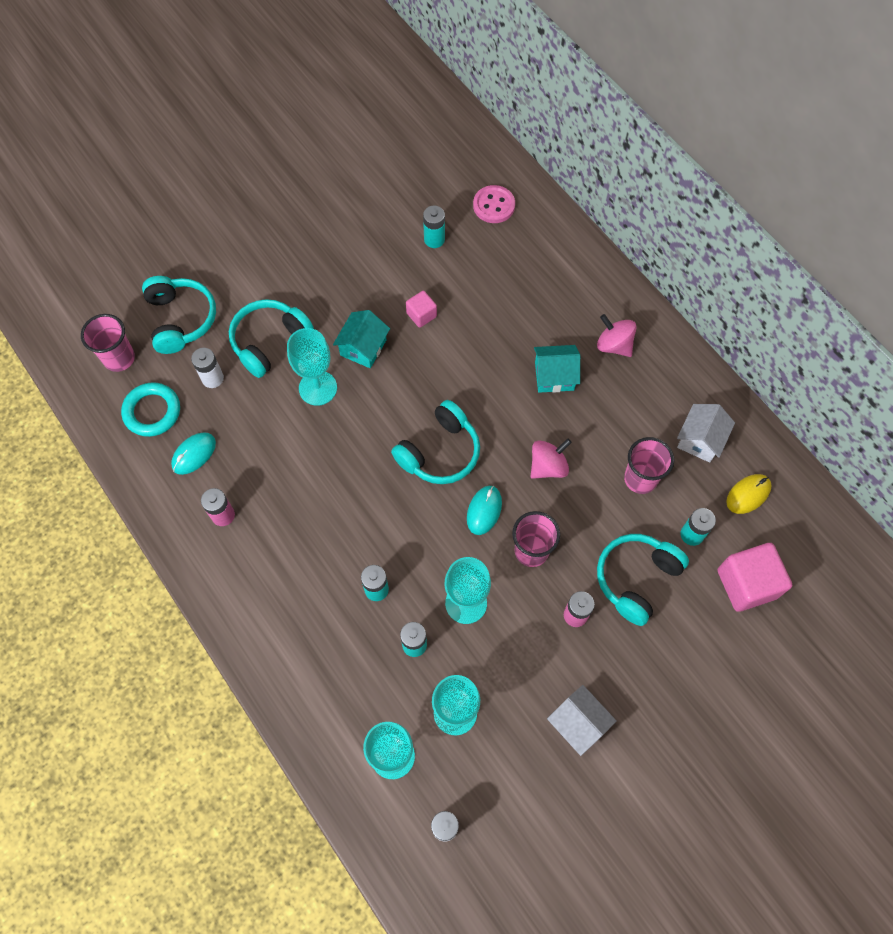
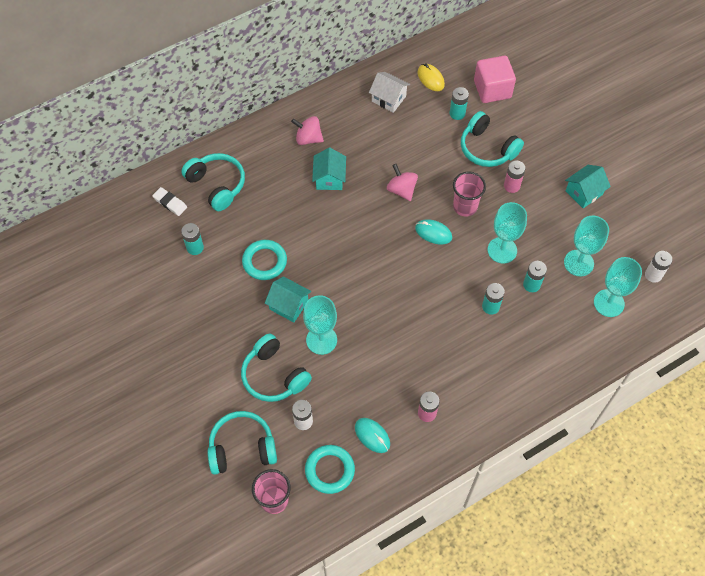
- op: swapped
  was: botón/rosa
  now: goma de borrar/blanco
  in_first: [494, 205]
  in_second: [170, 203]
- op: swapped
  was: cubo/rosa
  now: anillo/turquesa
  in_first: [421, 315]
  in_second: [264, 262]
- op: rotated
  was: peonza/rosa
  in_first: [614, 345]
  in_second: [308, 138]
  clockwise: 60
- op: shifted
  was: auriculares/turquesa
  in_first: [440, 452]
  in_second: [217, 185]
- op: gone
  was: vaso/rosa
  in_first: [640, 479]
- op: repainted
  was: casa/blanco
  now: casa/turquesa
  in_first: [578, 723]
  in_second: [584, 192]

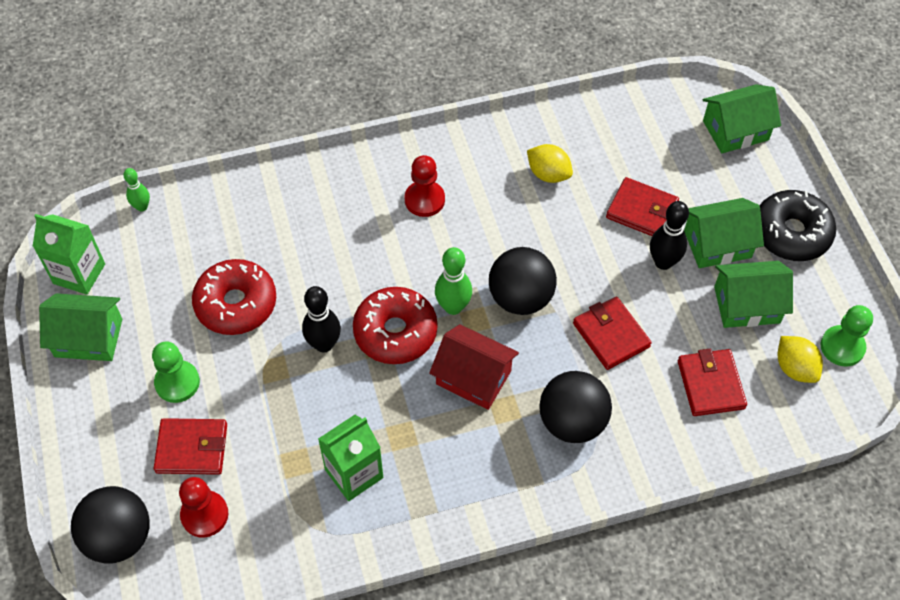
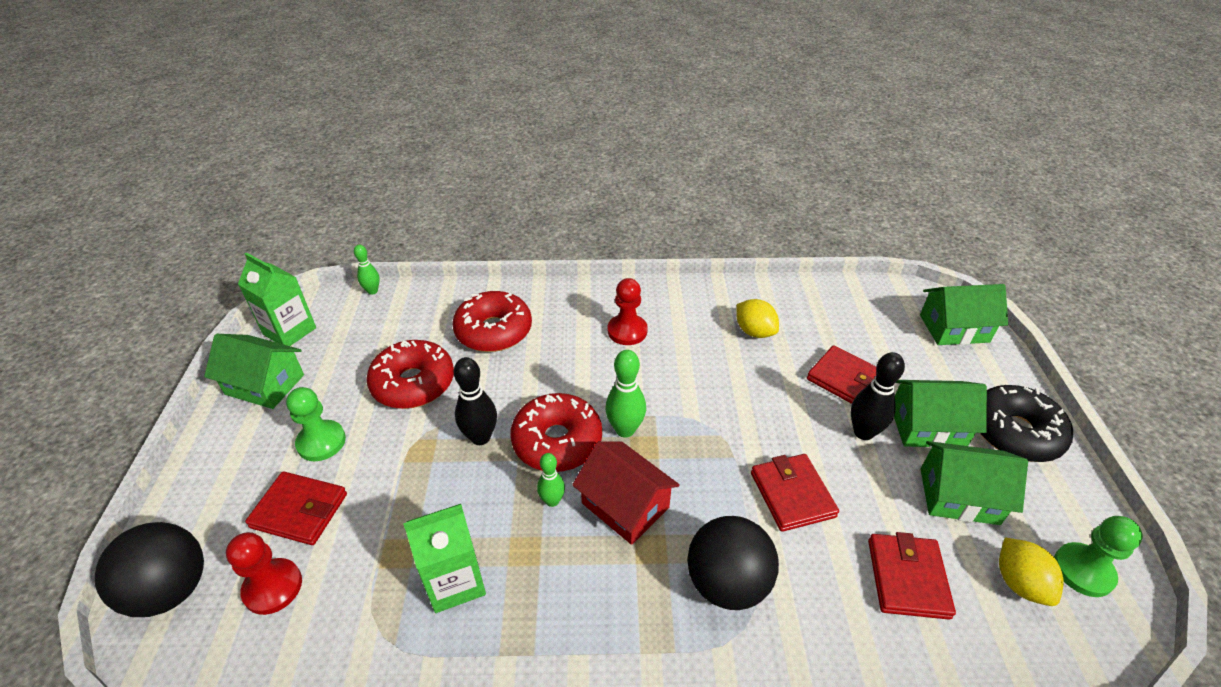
- op: gone
  was: pelota/negro
  in_first: [520, 298]
- op: new
  now: rosquilla/rojo
  in_second: [494, 331]
- op: new
  now: bolo/verde
  in_second: [552, 501]

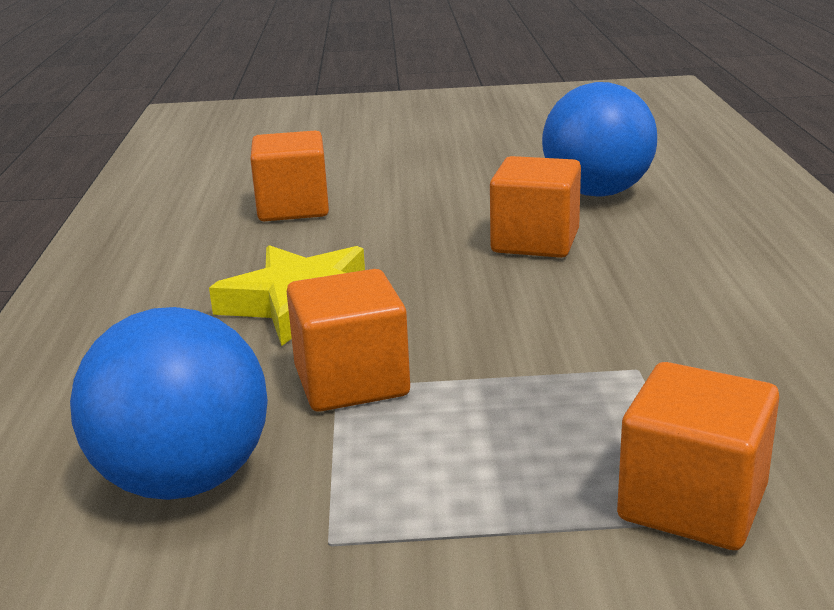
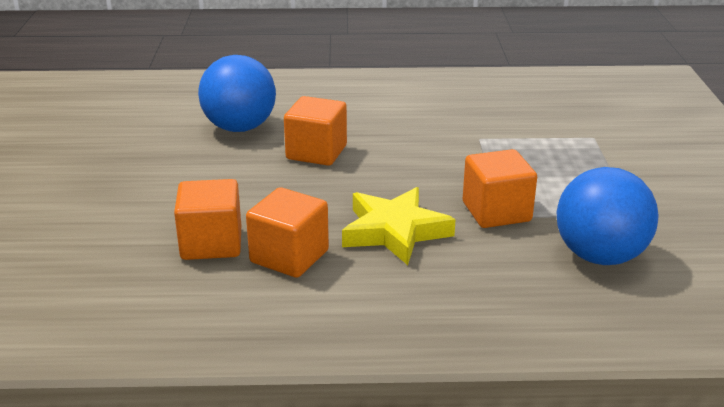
- op: shifted
  was: cubo/naranja
  in_first: [692, 503]
  in_second: [289, 256]

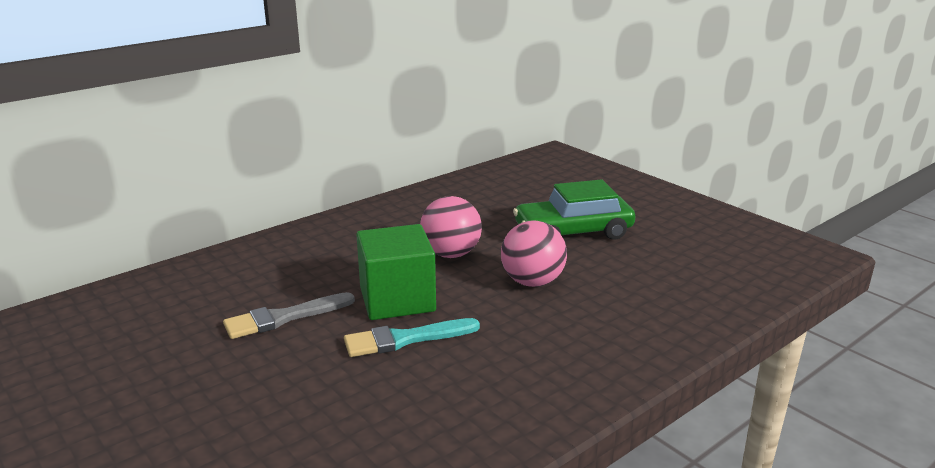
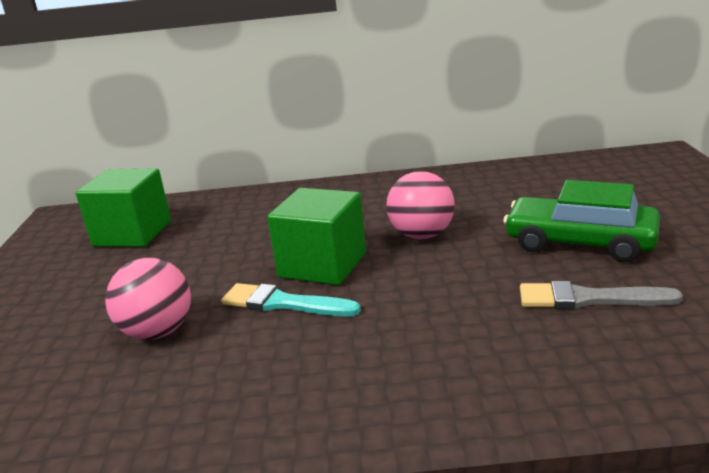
- op: shifted
  was: pelota/rosa
  in_first: [532, 282]
  in_second: [158, 332]
- op: shifted
  was: pincel/gris
  in_first: [283, 318]
  in_second: [588, 299]
- op: new
  now: cubo/verde
  in_second: [132, 233]

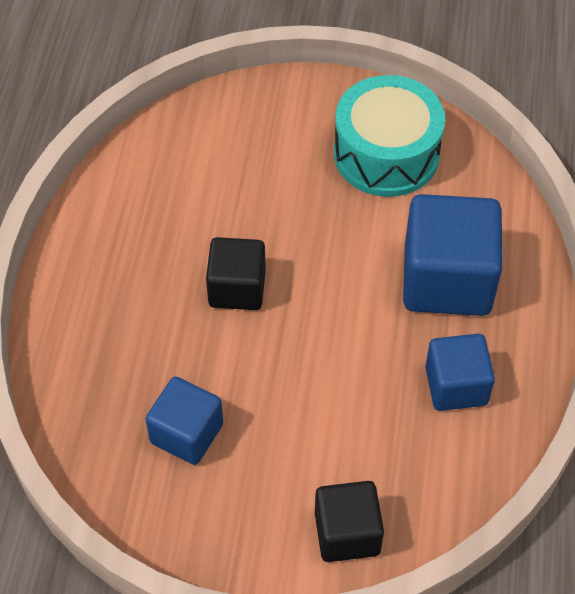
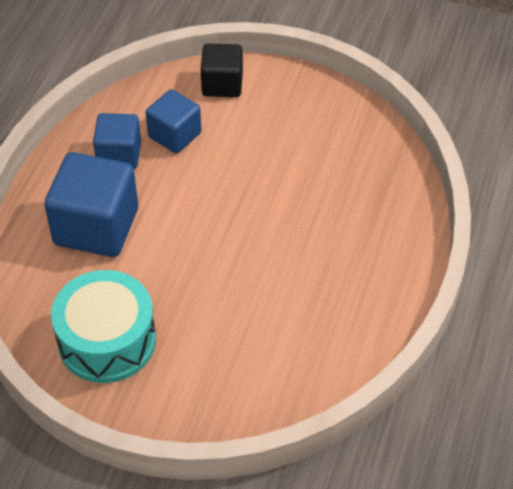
- op: gone
  was: cubo/negro
  in_first: [237, 288]
- op: shifted
  was: cubo/azul
  in_first: [187, 433]
  in_second: [174, 135]

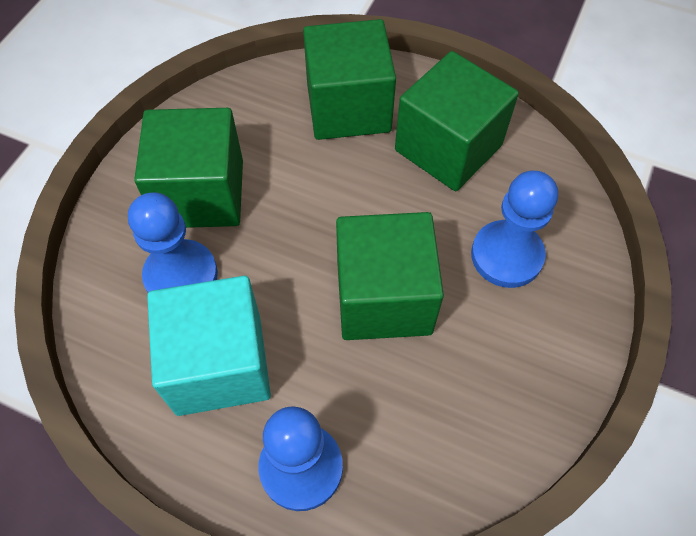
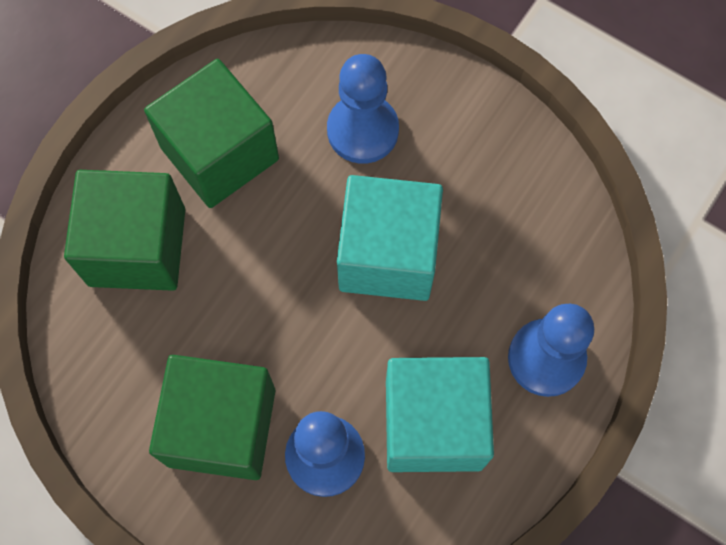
- op: repainted
  was: cubo/verde
  now: cubo/turquesa
  in_first: [384, 298]
  in_second: [388, 254]

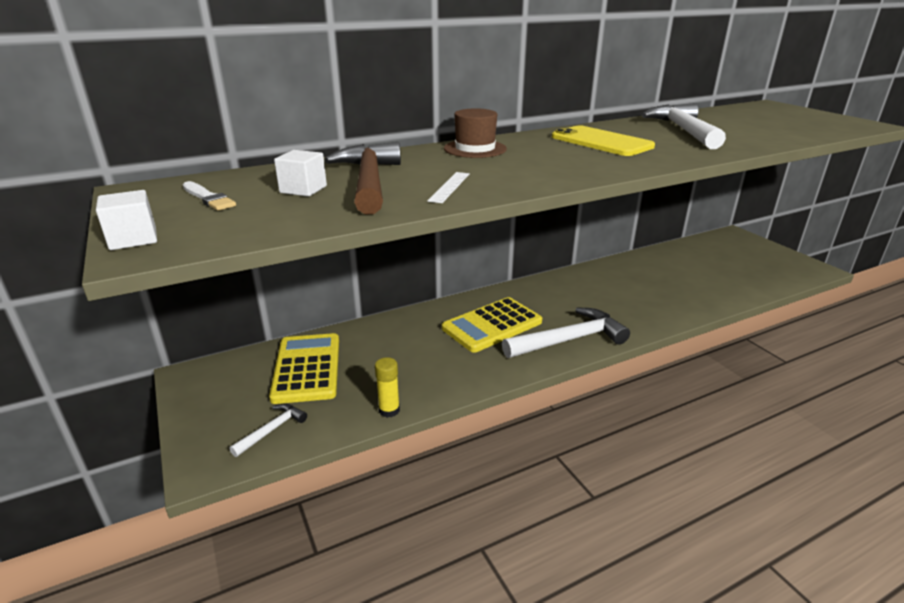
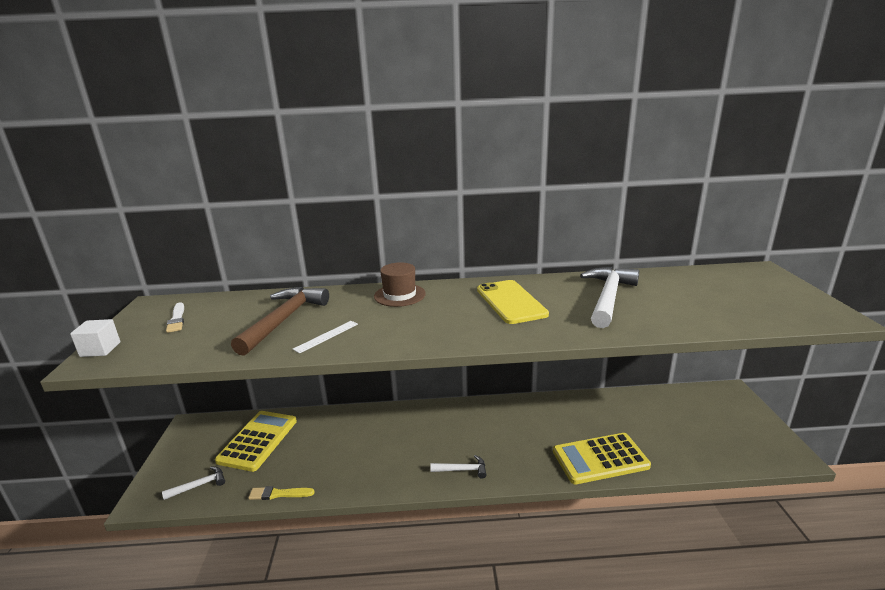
- op: gone
  was: cubo/blanco
  in_first: [303, 189]
- op: shifted
  was: calculadora/amarillo
  in_first: [492, 325]
  in_second: [600, 459]
- op: scaled
  was: martillo/blanco
  in_first: [569, 340]
  in_second: [462, 470]
  ratio: 0.5
- op: swapped
  was: barra de pegamento/amarillo
  now: pincel/amarillo
  in_first: [389, 410]
  in_second: [279, 494]

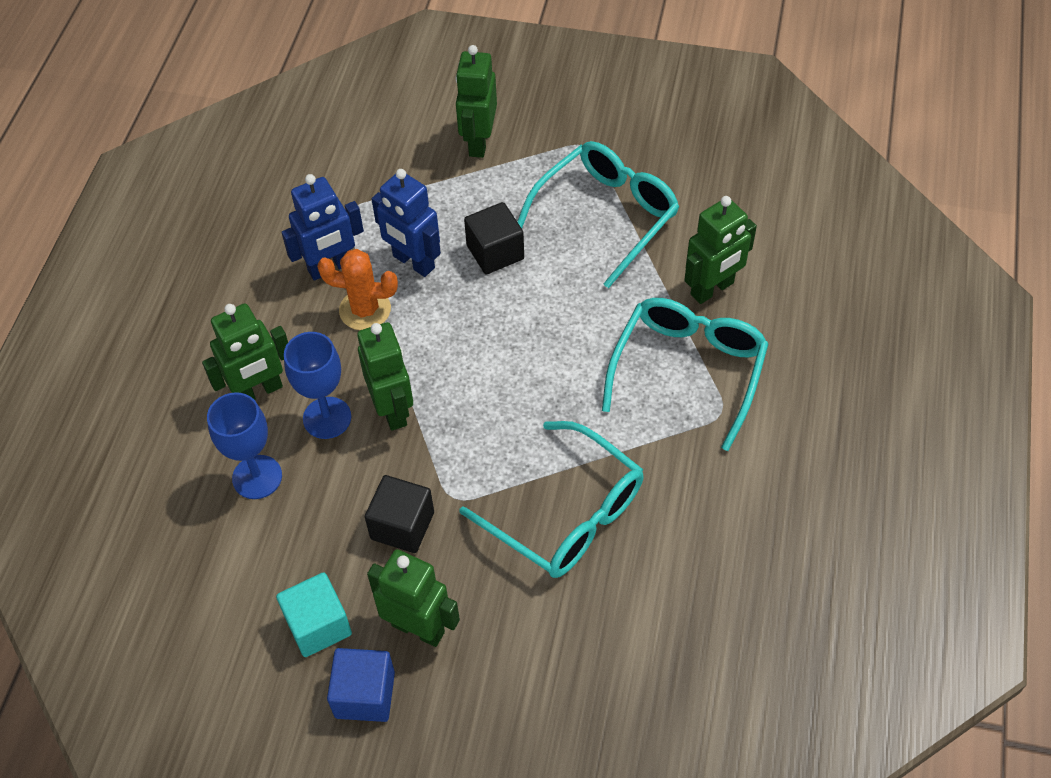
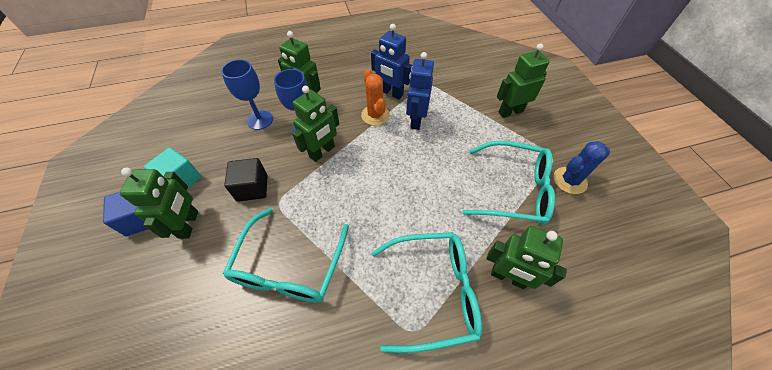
- op: gone
  was: cubo/negro
  in_first: [495, 252]
- op: new
  now: cactus/azul
  in_second: [569, 180]

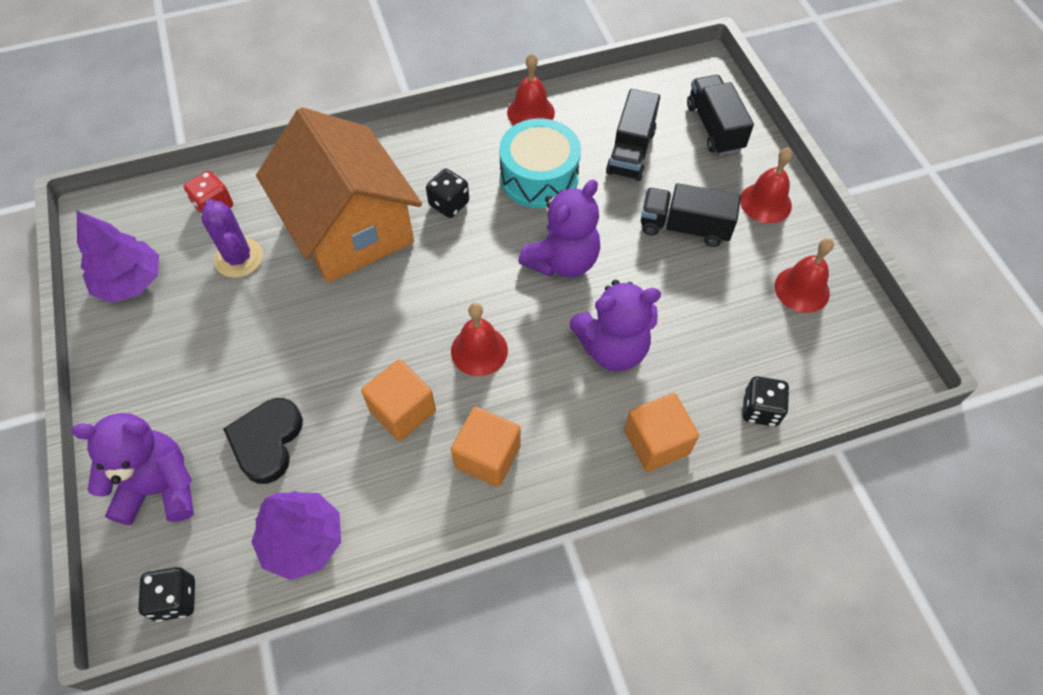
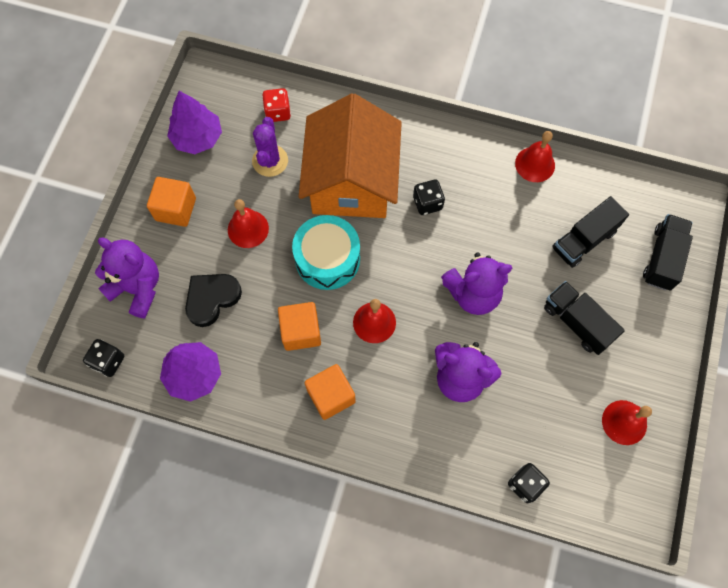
- op: shifted
  was: tambor/turquesa
  in_first: [539, 177]
  in_second: [327, 259]
- op: shifted
  was: campana/rojo
  in_first: [765, 203]
  in_second: [248, 229]
- op: shifted
  was: cubo/naranja
  in_first: [656, 442]
  in_second: [176, 209]

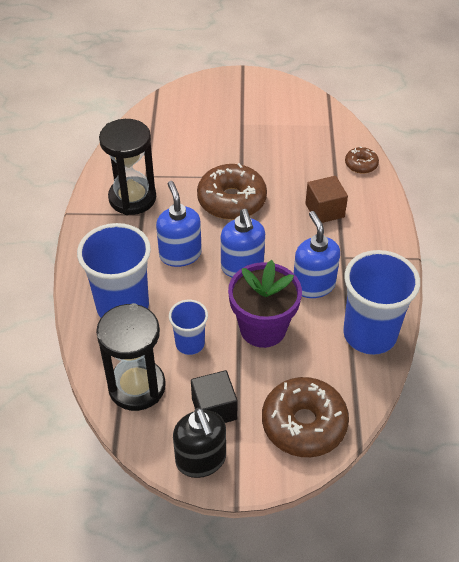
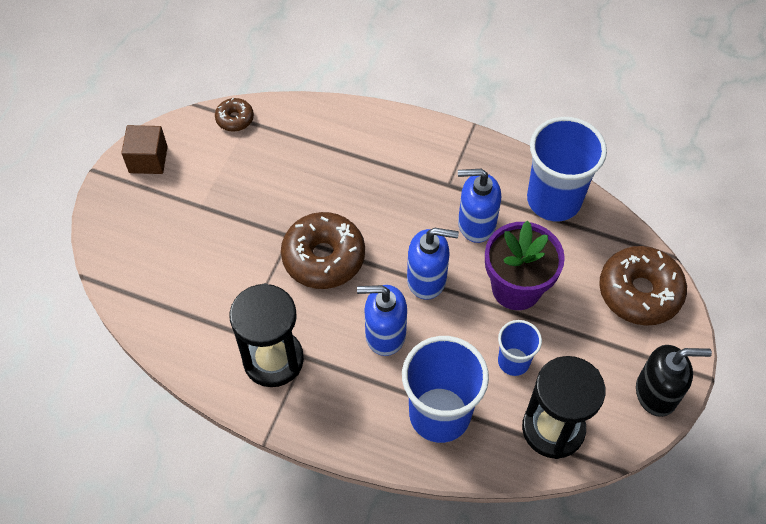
- op: shifted
  was: rosquilla/marrón
  in_first: [361, 164]
  in_second: [235, 119]
- op: shifted
  was: cubo/marrón
  in_first: [324, 210]
  in_second: [148, 160]
- op: gone
  was: cubo/negro
  in_first: [214, 409]

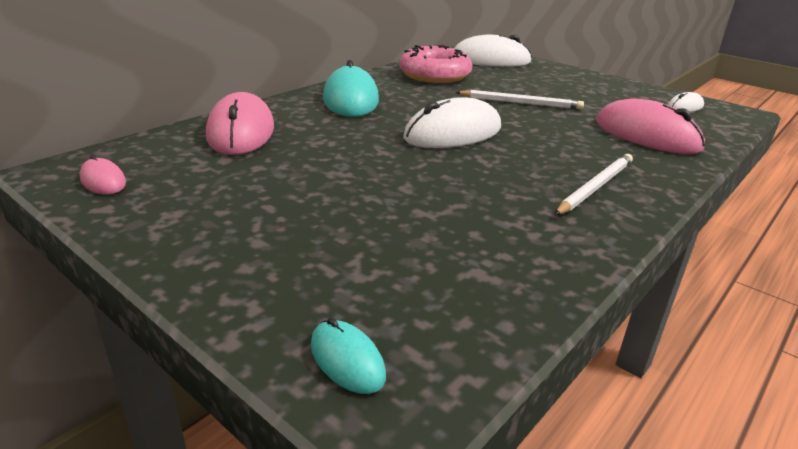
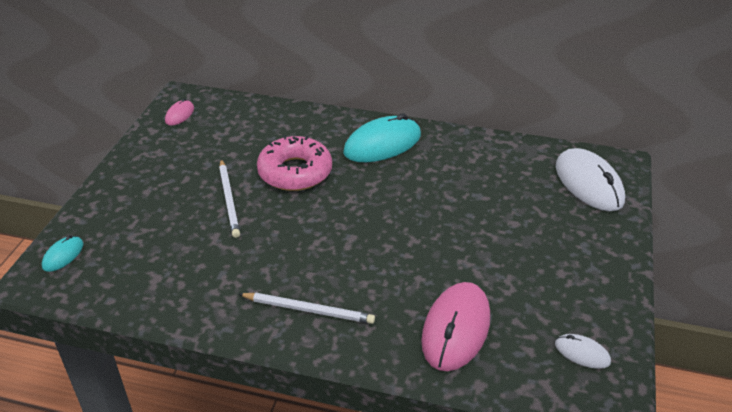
- op: shifted
  was: rosquilla/rosa
  in_first: [435, 75]
  in_second: [295, 172]
- op: shifted
  was: lápiz/blanco
  in_first: [521, 103]
  in_second: [229, 200]
- op: gone
  was: ratón/rosa
  in_first: [241, 132]
- op: gone
  was: ratón/blanco
  in_first: [453, 133]

